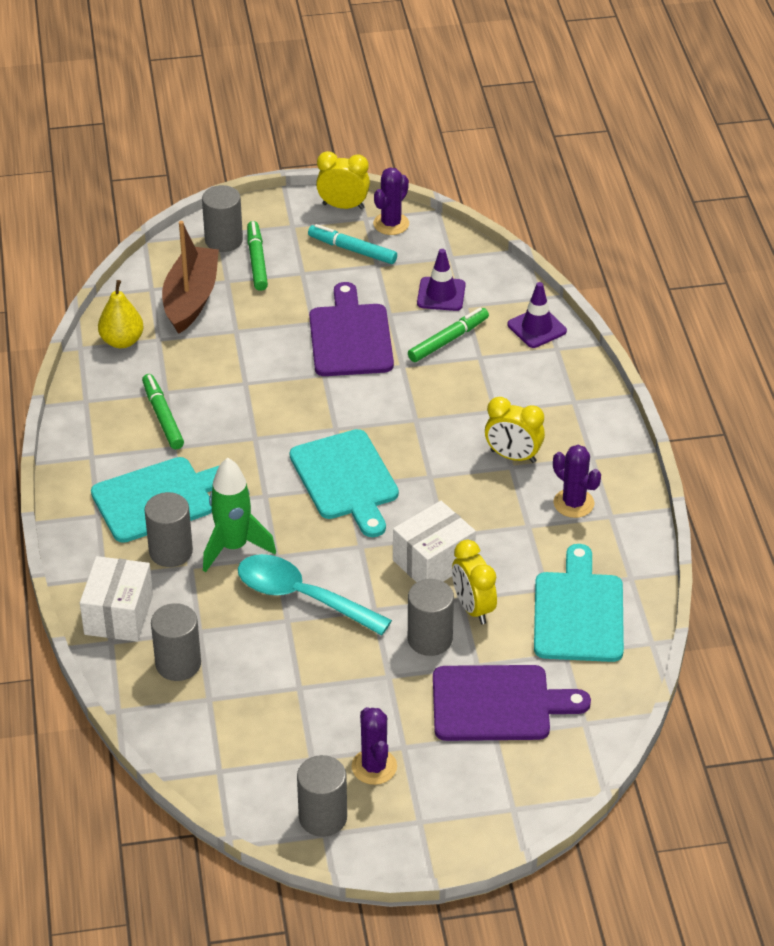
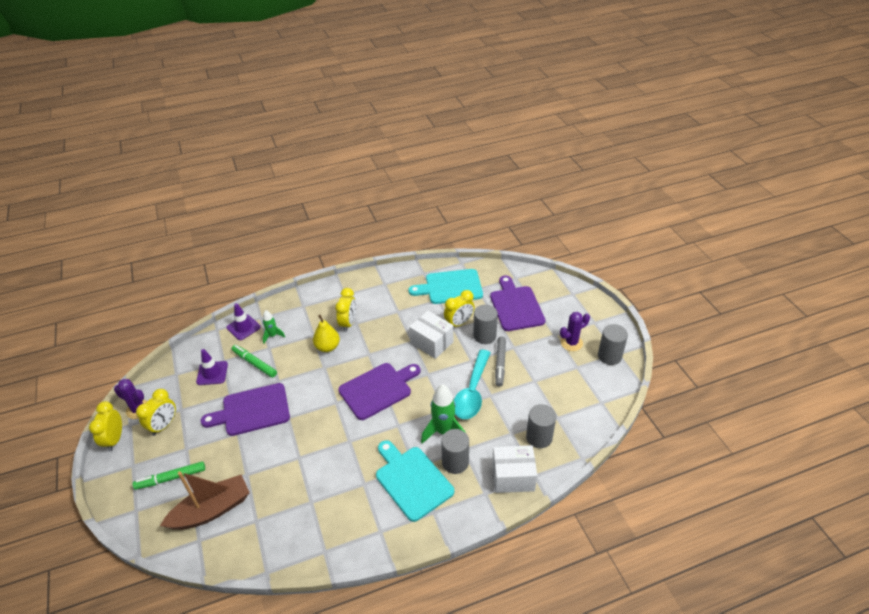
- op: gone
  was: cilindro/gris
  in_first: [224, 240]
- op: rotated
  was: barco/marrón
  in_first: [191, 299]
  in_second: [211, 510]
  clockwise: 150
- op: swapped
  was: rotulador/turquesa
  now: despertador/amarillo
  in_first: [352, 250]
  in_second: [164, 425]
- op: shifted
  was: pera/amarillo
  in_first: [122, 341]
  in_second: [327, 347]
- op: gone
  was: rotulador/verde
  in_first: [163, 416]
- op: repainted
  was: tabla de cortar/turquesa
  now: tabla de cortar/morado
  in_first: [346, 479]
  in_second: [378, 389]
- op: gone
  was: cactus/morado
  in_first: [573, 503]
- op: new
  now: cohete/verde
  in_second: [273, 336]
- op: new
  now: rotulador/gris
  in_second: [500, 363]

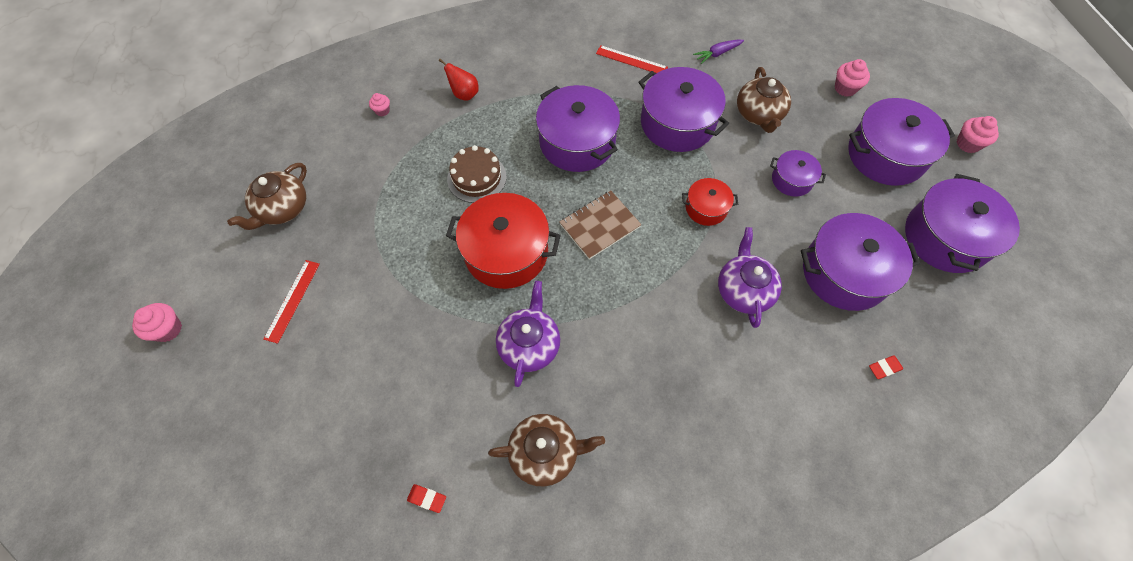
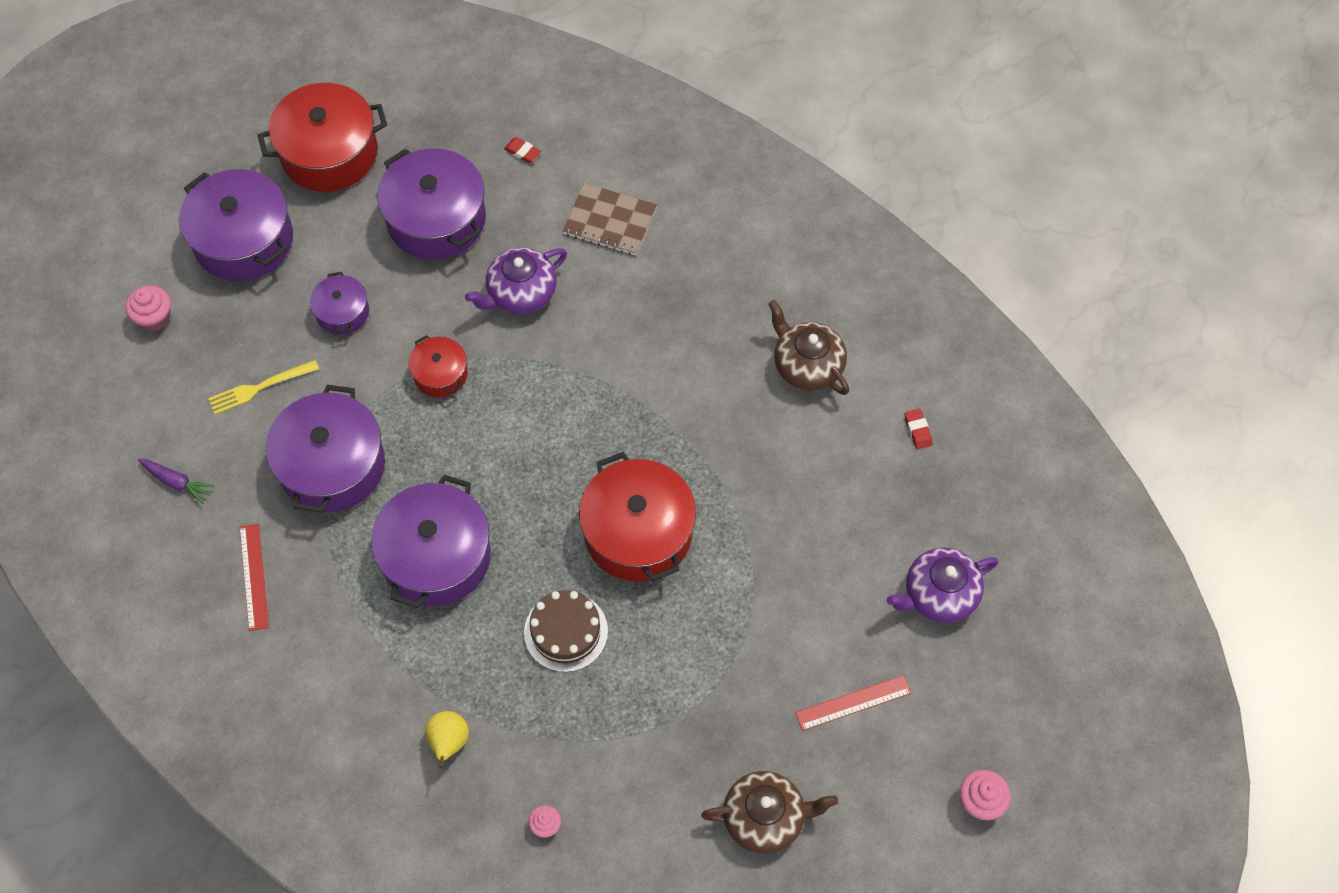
- op: repainted
  was: pera/rojo
  now: pera/amarillo
  in_first: [464, 94]
  in_second: [449, 742]
- op: swapped
  was: tetera/marrón
  now: tenedor/amarillo
  in_first: [759, 114]
  in_second: [259, 387]
- op: gone
  was: magdalena/rosa
  in_first: [968, 144]
- op: repainted
  was: olla/morado
  now: olla/rojo
  in_first: [945, 237]
  in_second: [329, 153]
- op: shifted
  was: cuaderno/marrón
  in_first: [600, 225]
  in_second: [610, 221]
- op: shifted
  was: tetera/morado
  in_first: [529, 345]
  in_second: [939, 594]

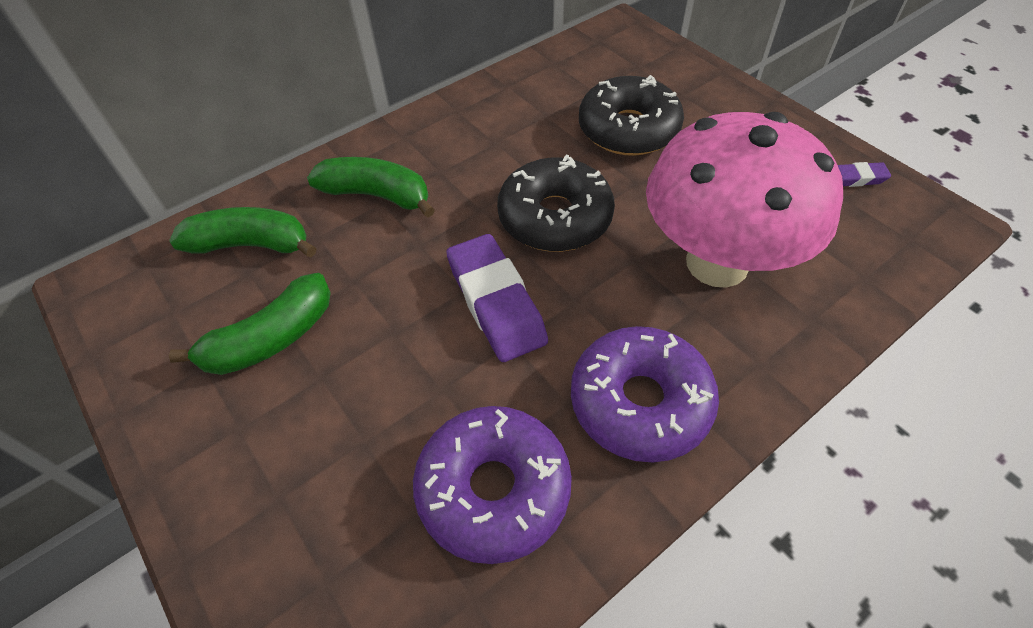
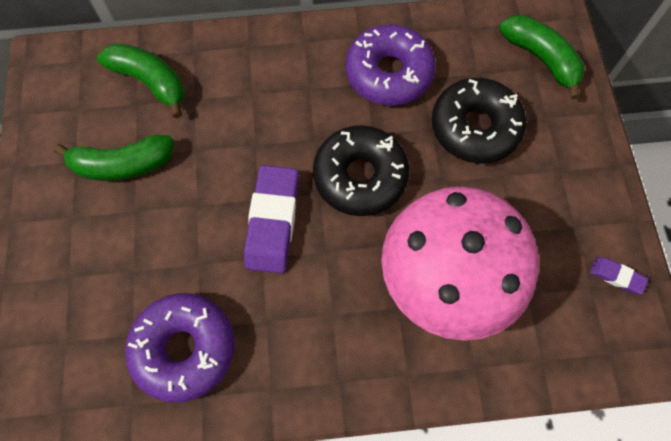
- op: shifted
  was: plátano/verde
  in_first: [377, 195]
  in_second: [541, 59]
- op: shifted
  was: rosquilla/morado
  in_first: [640, 402]
  in_second: [389, 73]

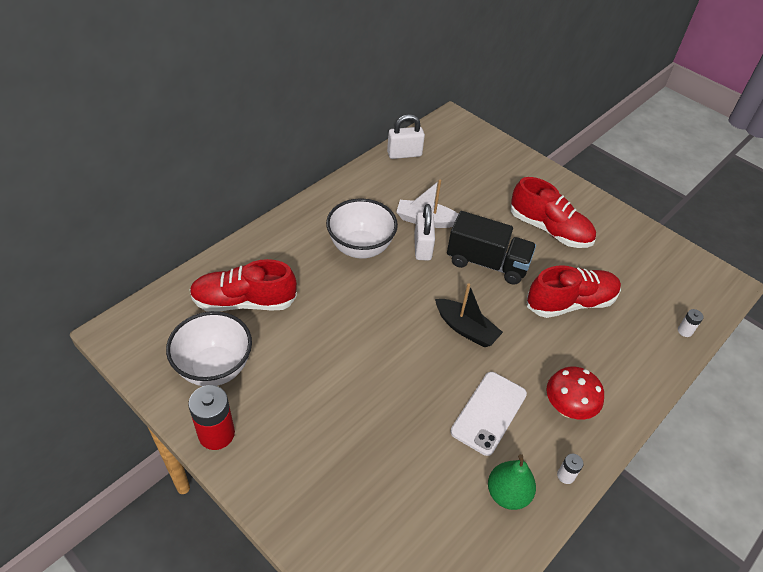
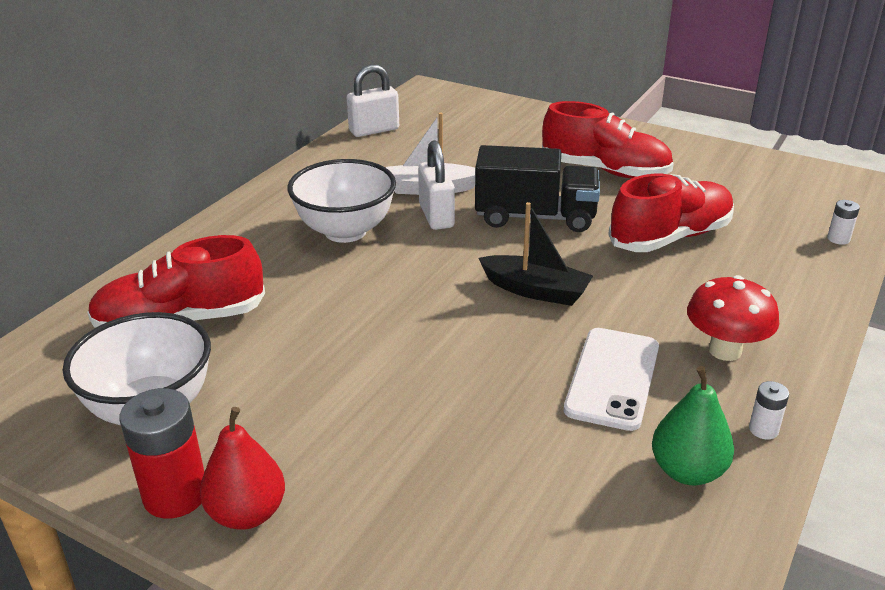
- op: new
  now: pera/rojo
  in_second: [247, 513]

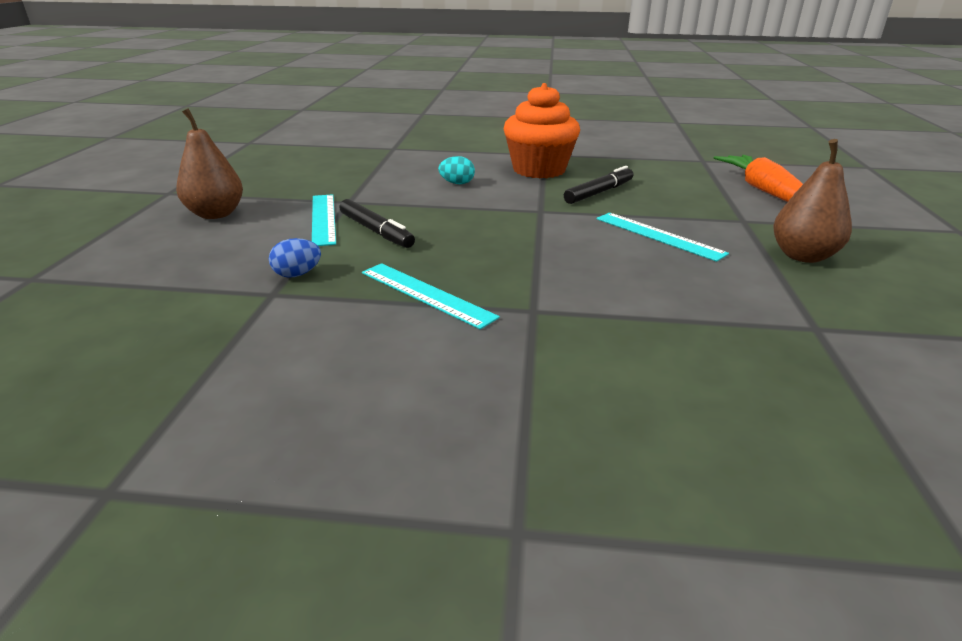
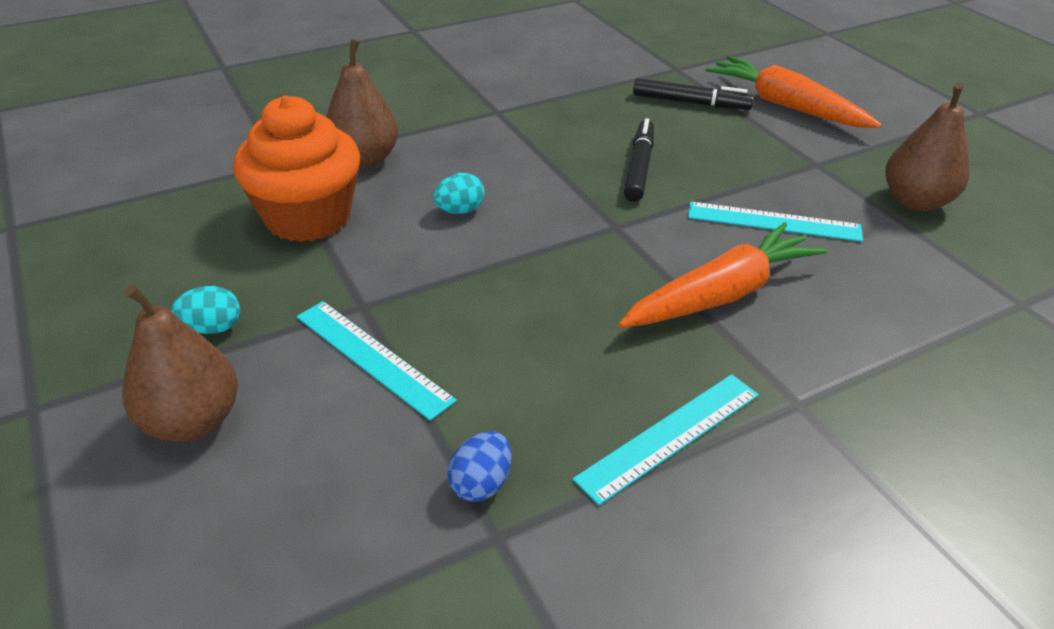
- op: shifted
  was: magdalena/naranja
  in_first: [539, 170]
  in_second: [308, 217]
- op: shifted
  was: rotulador/negro
  in_first: [376, 231]
  in_second: [690, 103]
- op: rotated
  was: regla/turquesa
  in_first: [426, 294]
  in_second: [670, 436]
  clockwise: -45
- op: new
  now: pera/marrón
  in_second: [364, 159]
- op: new
  now: zanahoria/naranja
  in_second: [721, 294]
- op: new
  now: huevo/turquesa
  in_second: [212, 328]

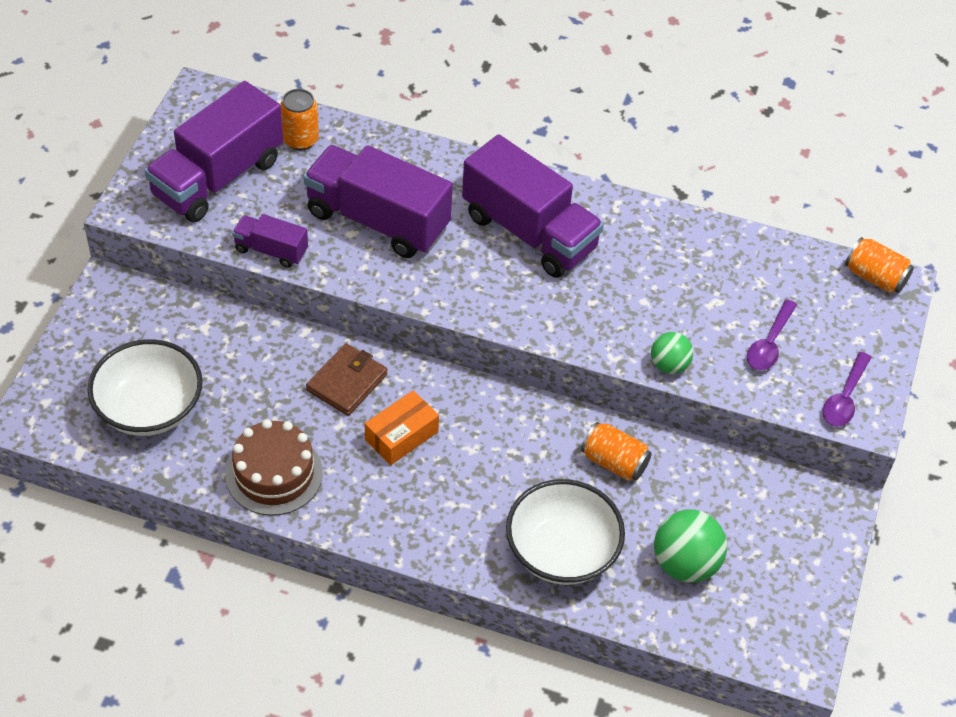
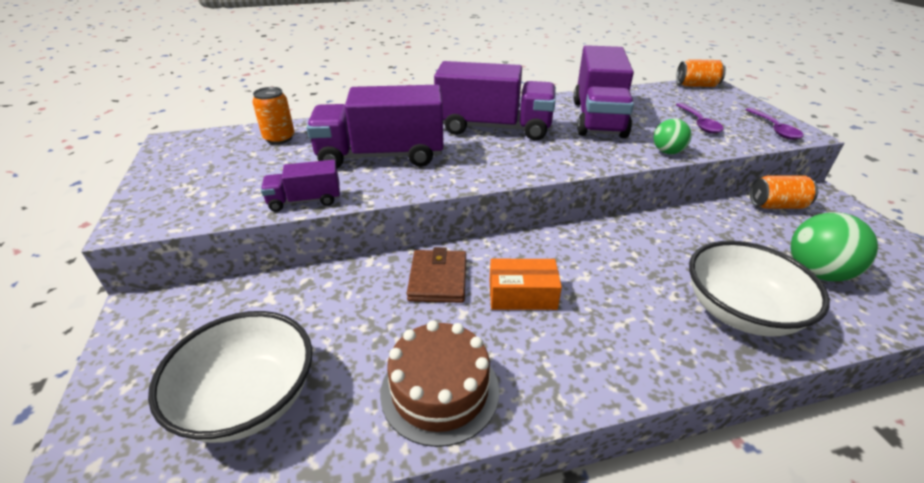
- op: shifted
  was: camión/morado
  in_first: [218, 178]
  in_second: [598, 118]
- op: rotated
  was: caja/naranja
  in_first: [401, 436]
  in_second: [522, 295]
  clockwise: 75
- op: shifted
  was: lata/naranja
  in_first: [614, 462]
  in_second: [776, 205]

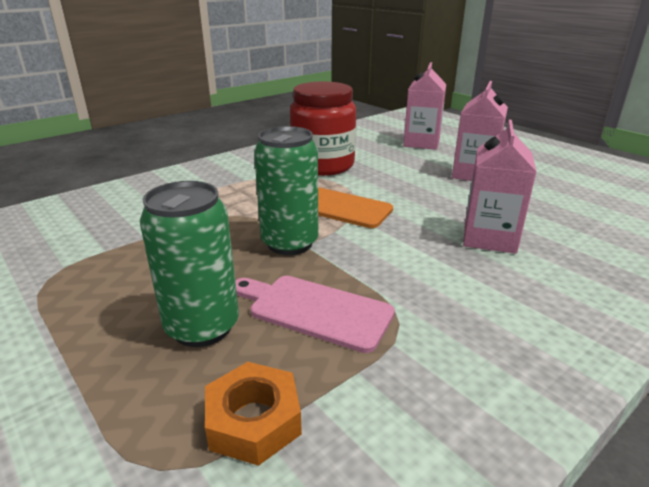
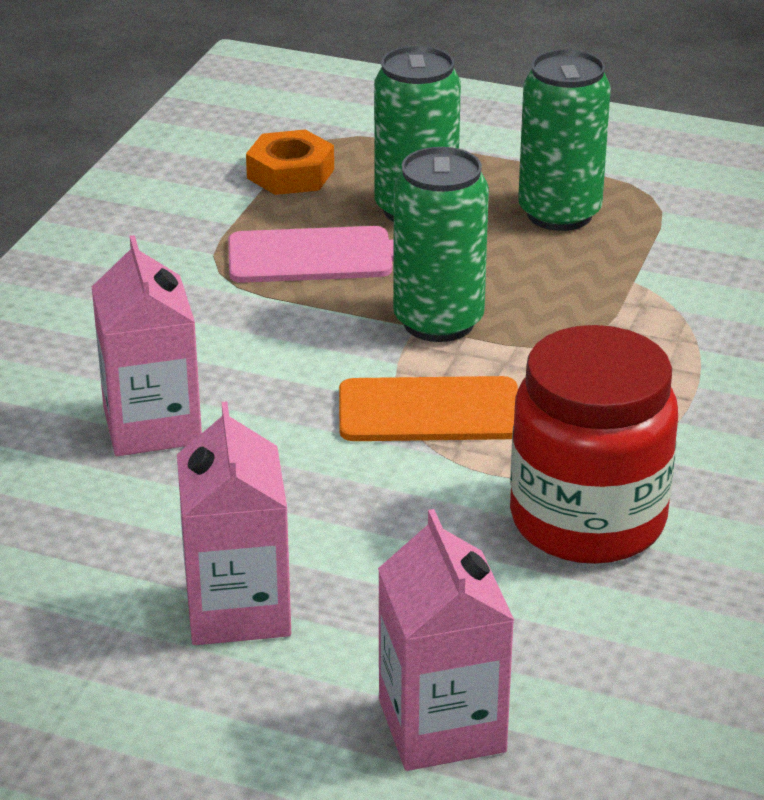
- op: new
  now: lata/verde
  in_second: [559, 214]

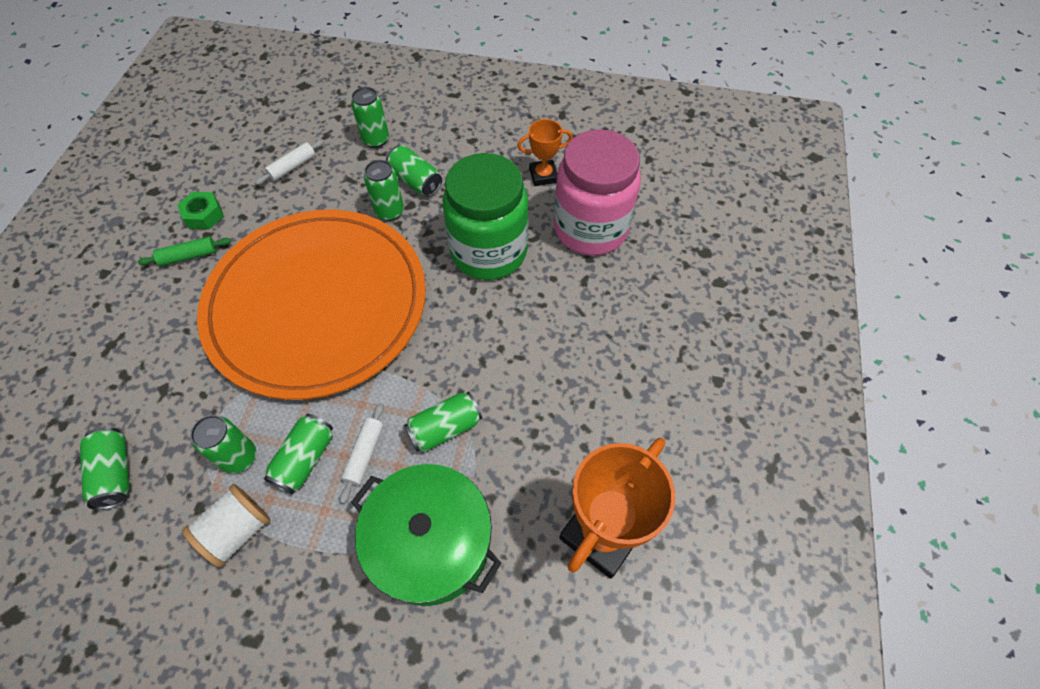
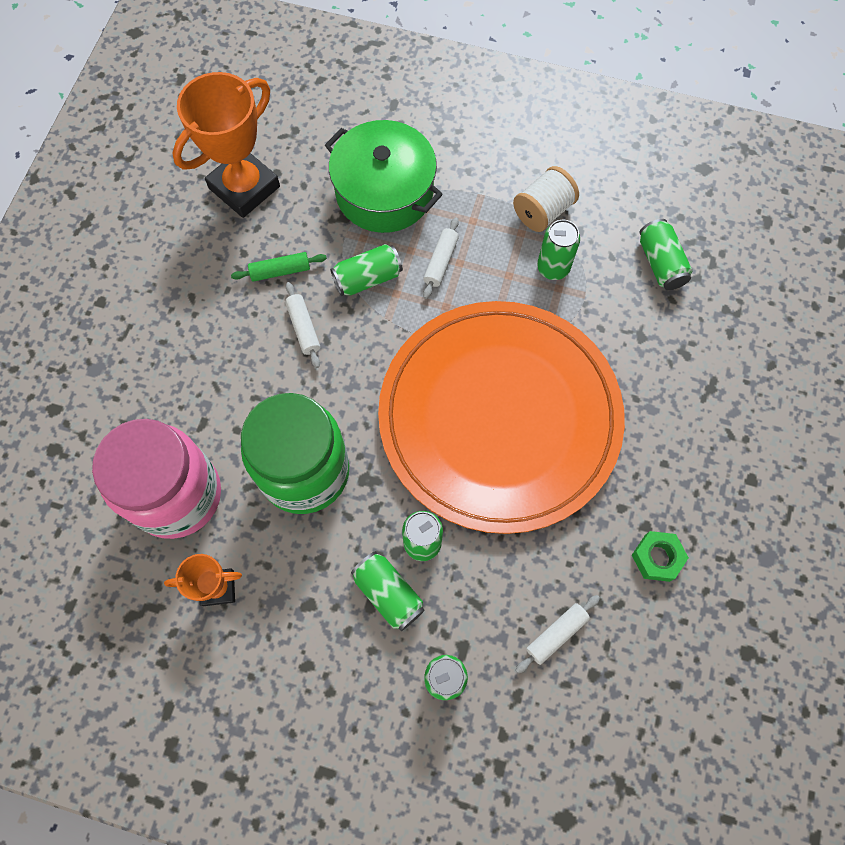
- op: shifted
  was: rodillo/verde
  in_first: [189, 256]
  in_second: [280, 271]
- op: gone
  was: lata/verde
  in_first: [305, 459]
- op: new
  now: rodillo/blanco
  in_second: [303, 328]

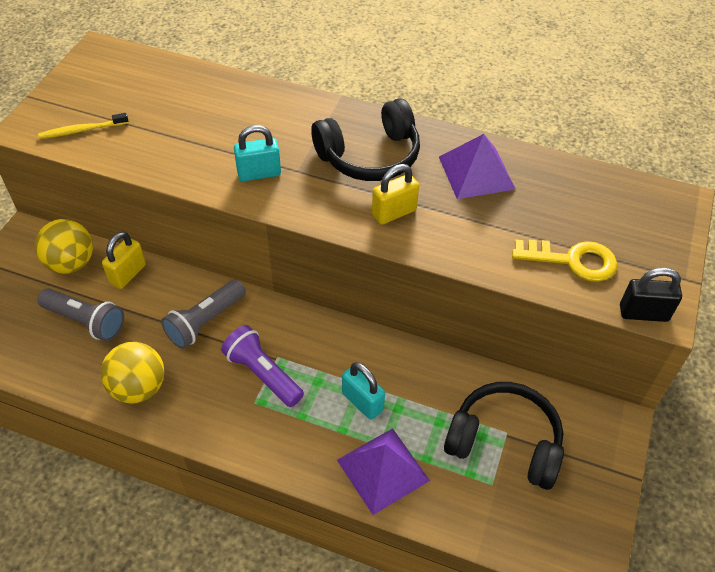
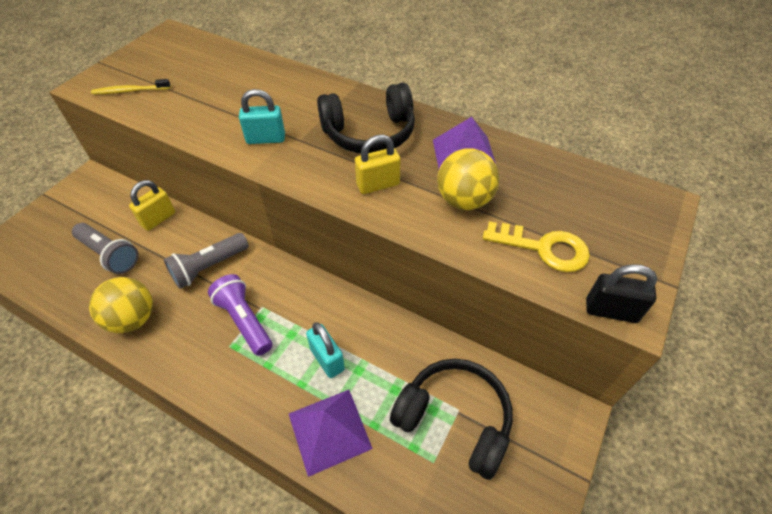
- op: shifted
  was: pelota/amarillo
  in_first: [71, 263]
  in_second: [464, 200]

